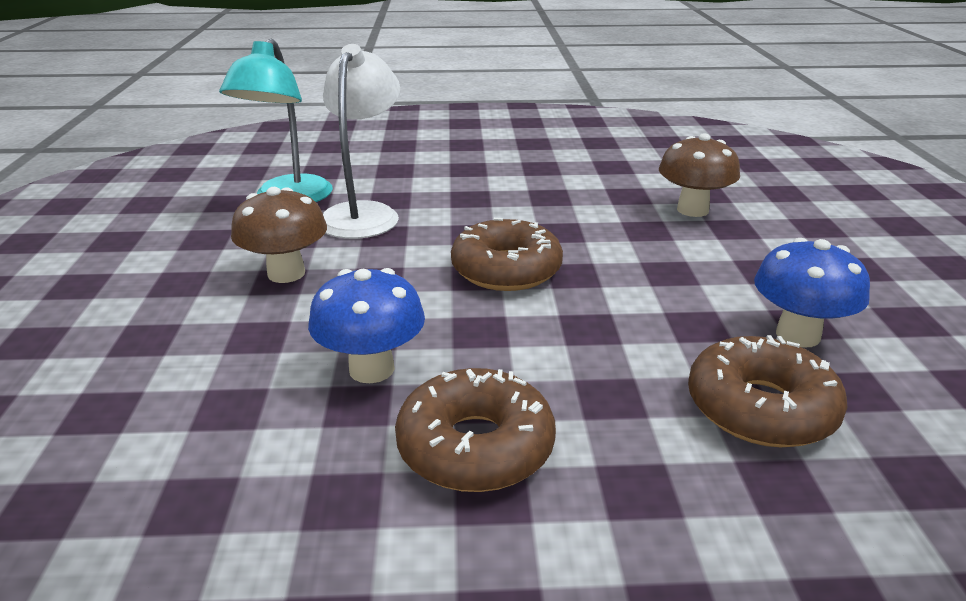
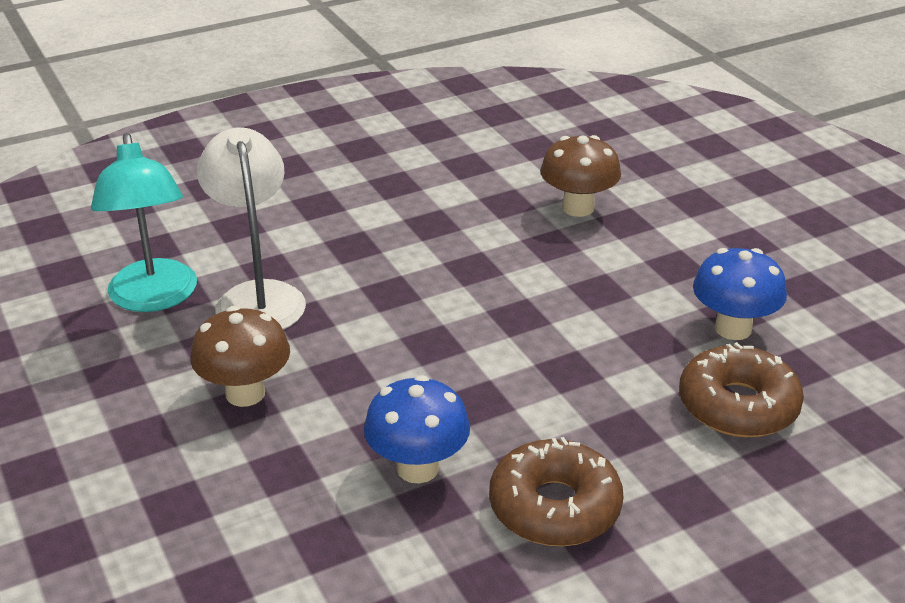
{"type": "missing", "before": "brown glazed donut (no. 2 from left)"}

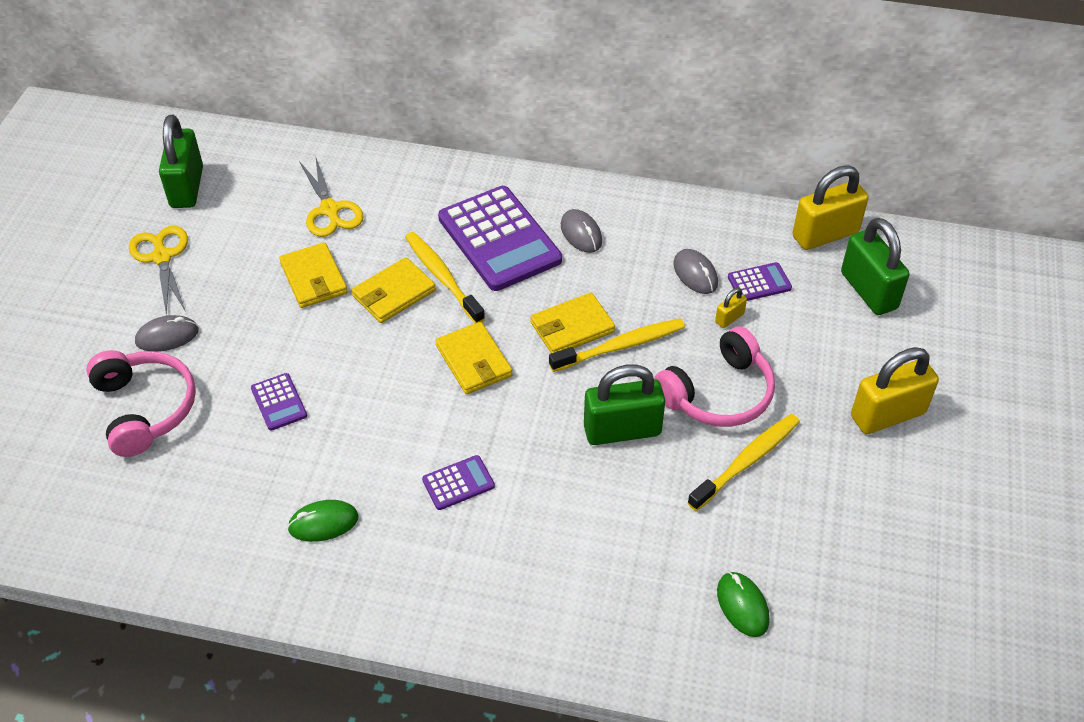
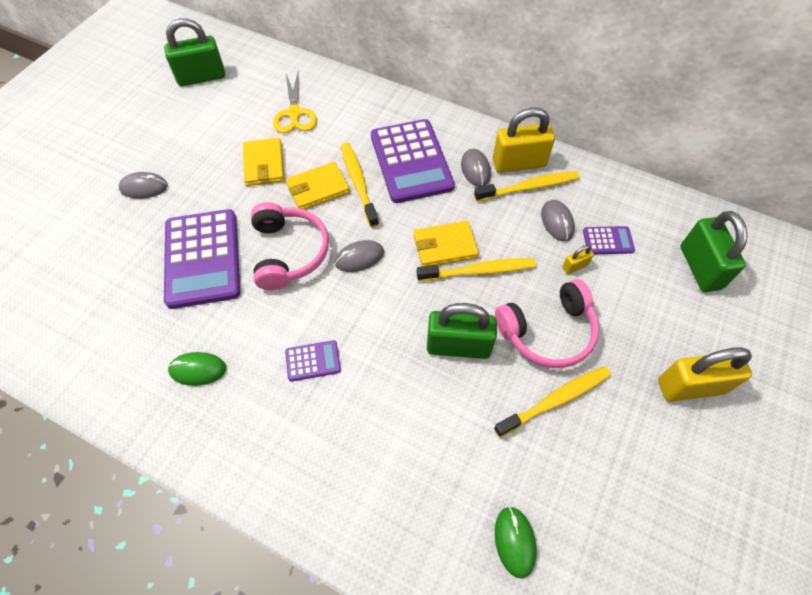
{"type": "spun", "before": "green small lock (no. 1 from left)", "turn": 60}
{"type": "size", "before": "purple calculator (no. 1 from left)", "scale": 2.22}
{"type": "relocated", "before": "rosy over-ear headphones (no. 1 from left)"}
{"type": "exchanged", "before": "bright yellow card wallet (no. 3 from left)", "after": "ash-grey computer mouse (no. 2 from left)"}
{"type": "appeared", "after": "bright yellow toothbrush (no. 3 from left)"}
{"type": "relocated", "before": "bright yellow small lock (no. 2 from left in the first image)", "after": "bright yellow small lock (no. 1 from left)"}
{"type": "missing", "before": "bright yellow shears (no. 1 from left)"}

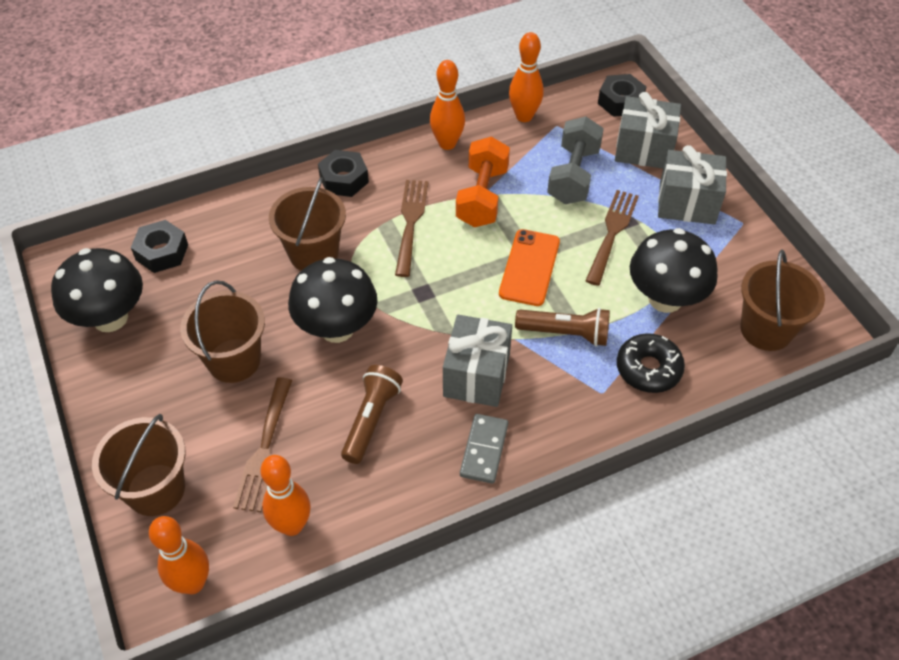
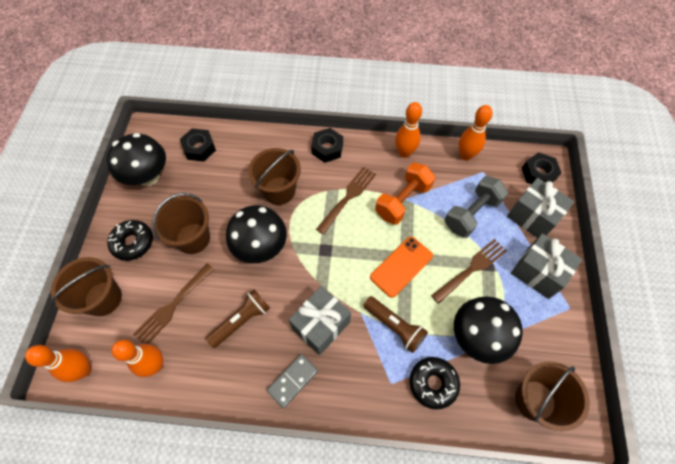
{"type": "appeared", "after": "jet-black glazed donut (no. 1 from left)"}

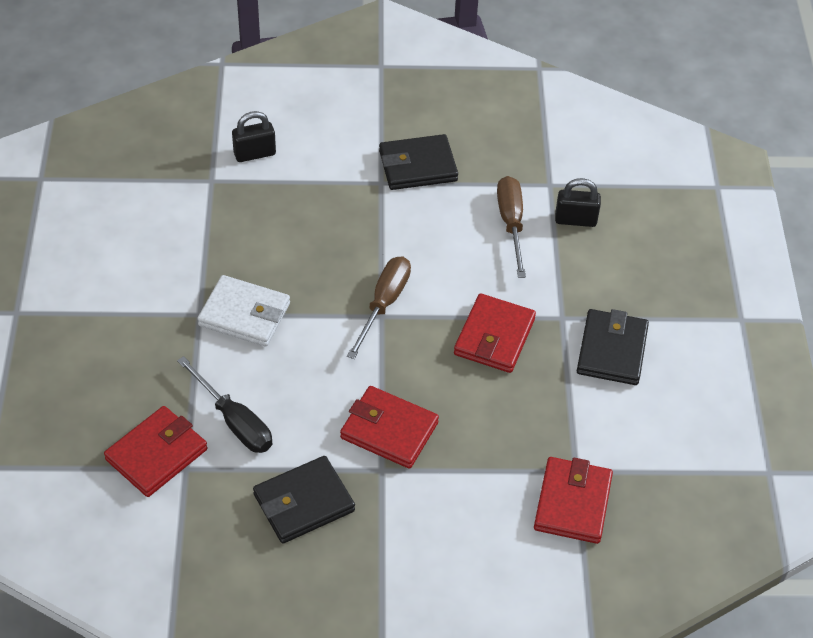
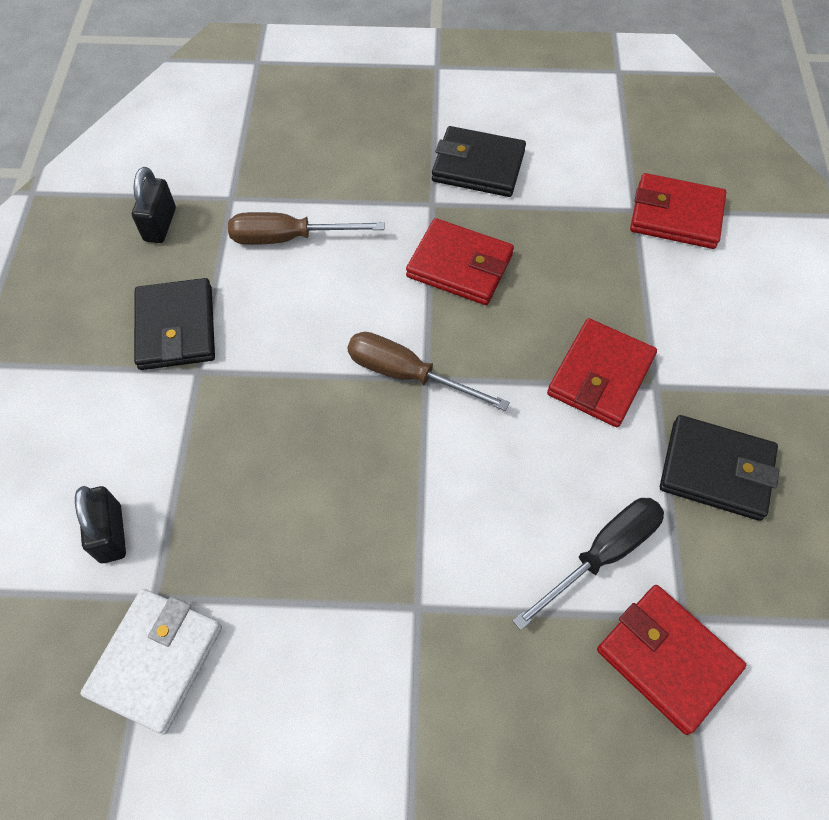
{"type": "relocated", "before": "white card wallet"}
{"type": "relocated", "before": "jet-black small lock (no. 2 from left)"}
{"type": "spun", "before": "jet-black card wallet (no. 1 from left in the first image)", "turn": -45}

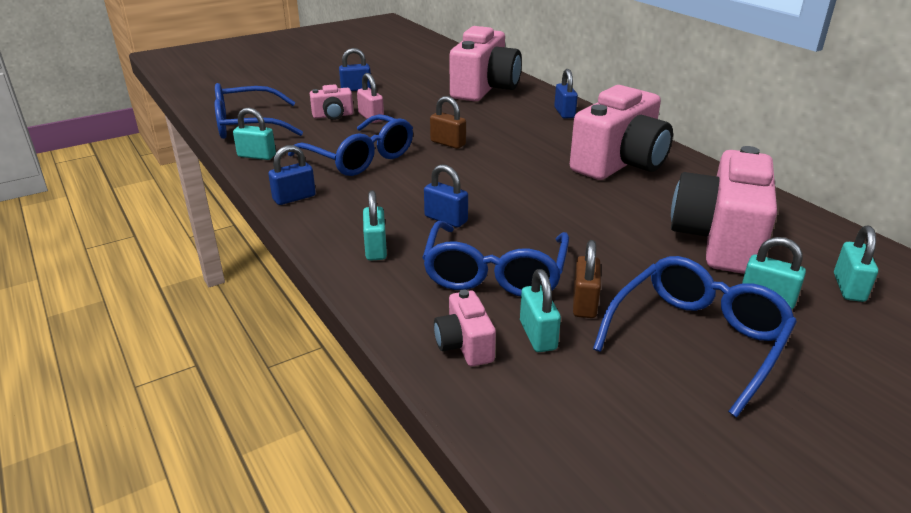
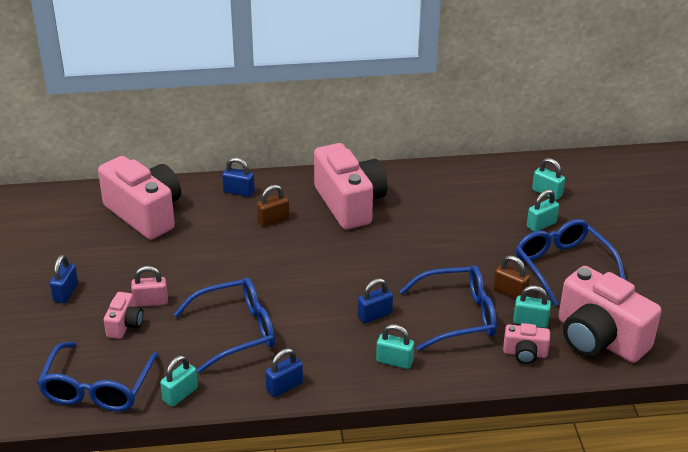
{"type": "relocated", "before": "brown small lock (no. 1 from left)"}
{"type": "spun", "before": "royal blue small lock (no. 1 from left in the first image)", "turn": 60}
{"type": "spun", "before": "royal blue glasses (no. 3 from left)", "turn": -45}
{"type": "relocated", "before": "rosy photo camera (no. 5 from left)"}

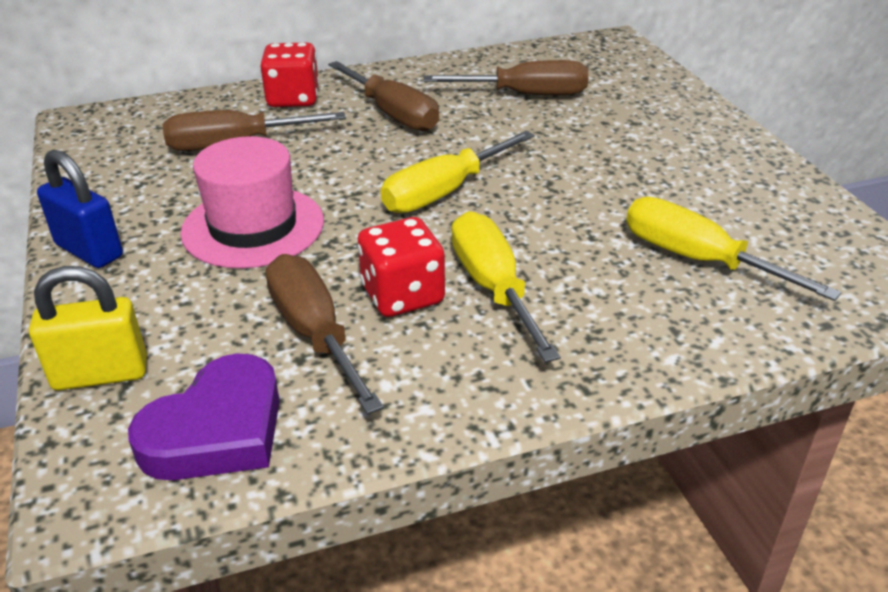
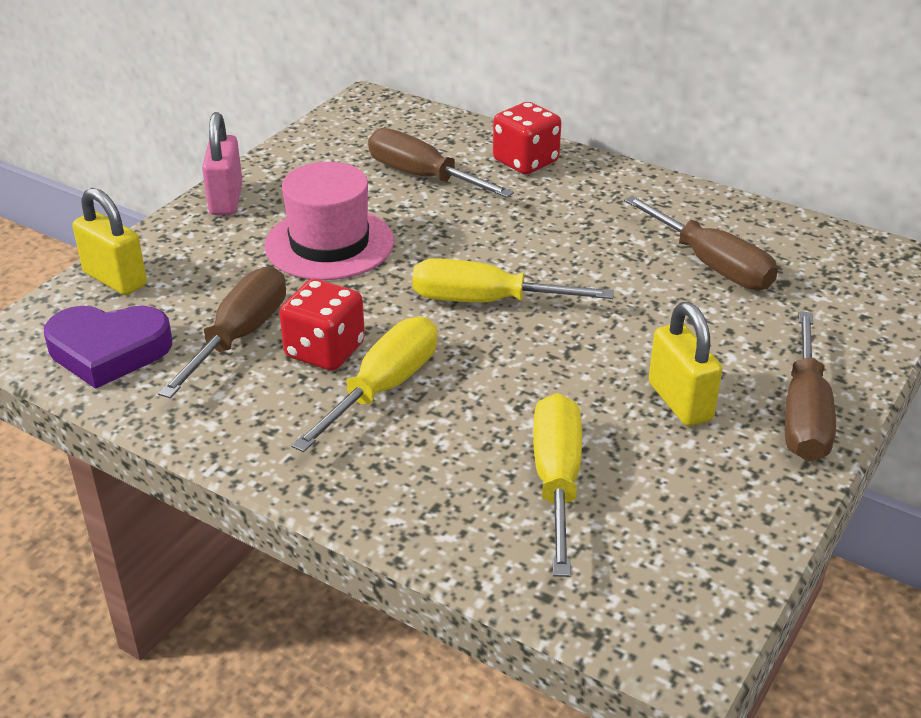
{"type": "colour", "before": "royal blue small lock", "after": "rosy small lock"}
{"type": "appeared", "after": "bright yellow small lock (no. 2 from left)"}
{"type": "relocated", "before": "brown screwdriver (no. 3 from left in the first image)", "after": "brown screwdriver (no. 4 from left)"}

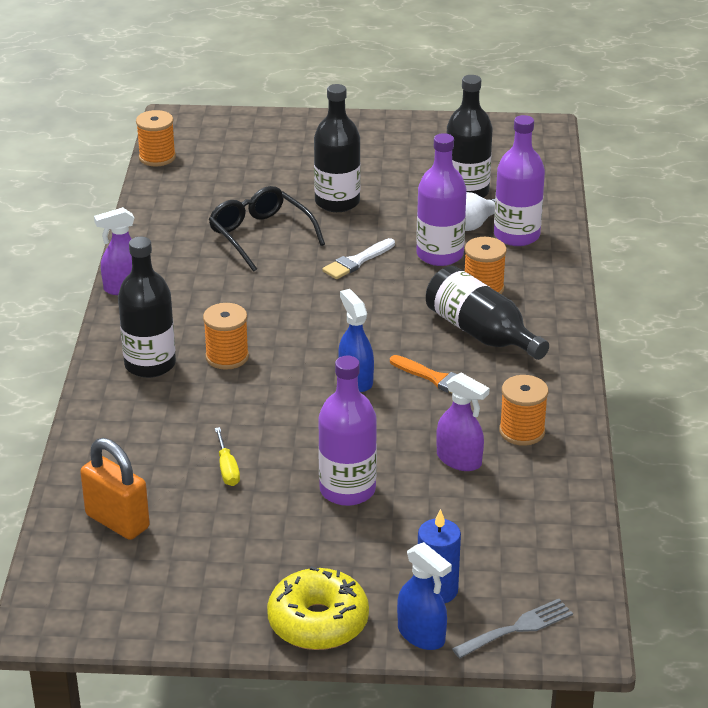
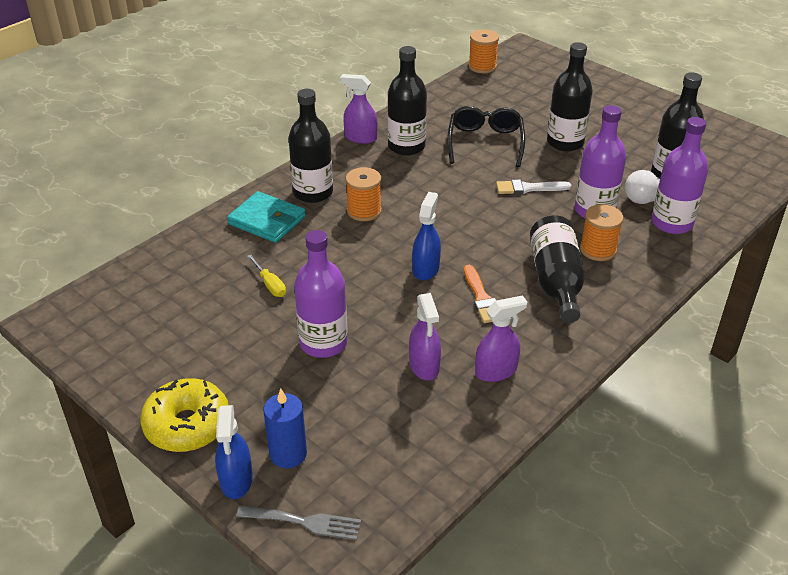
{"type": "appeared", "after": "teal card wallet"}
{"type": "spun", "before": "bright yellow screwdriver", "turn": -60}
{"type": "appeared", "after": "jet-black bottle (no. 2 from left)"}
{"type": "exchanged", "before": "orange-coloured reel of thread (no. 4 from left)", "after": "purple spray bottle (no. 3 from left)"}
{"type": "missing", "before": "orange-coloured small lock"}

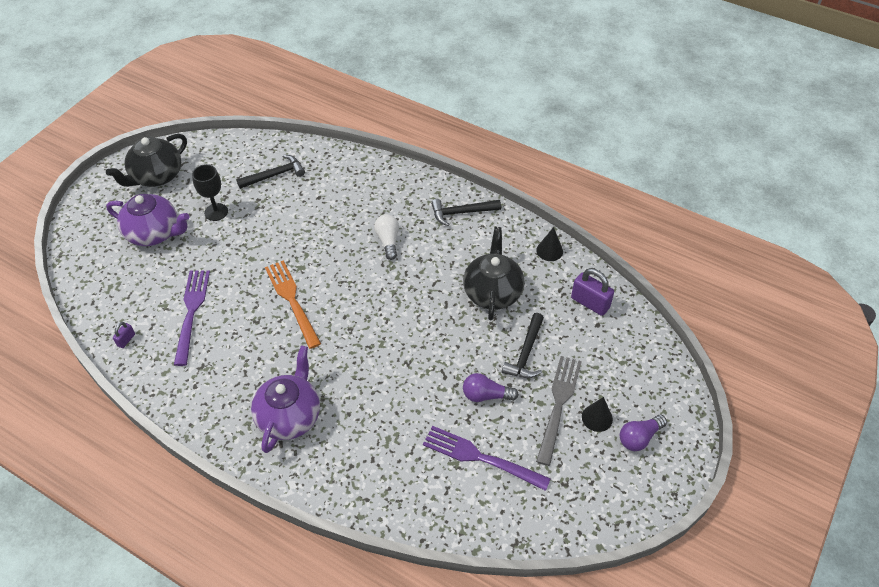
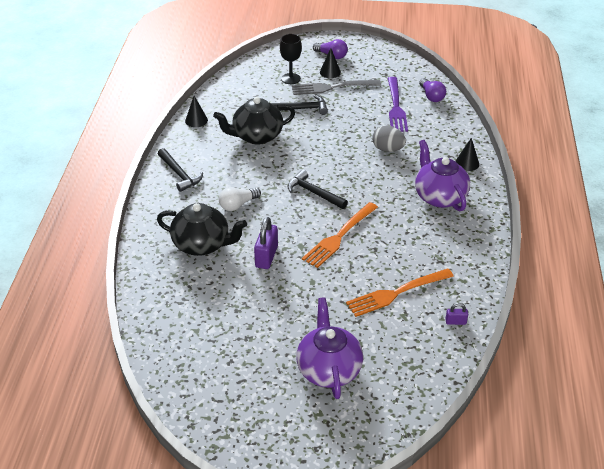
{"type": "relocated", "before": "jet-black tea pot (no. 1 from left)"}
{"type": "relocated", "before": "purple small lock (no. 2 from left in the first image)", "after": "purple small lock (no. 1 from left)"}
{"type": "relocated", "before": "jet-black chalice"}
{"type": "relocated", "before": "jet-black carpenter's hammer (no. 1 from left in the first image)", "after": "jet-black carpenter's hammer (no. 3 from left)"}
{"type": "colour", "before": "purple table fork (no. 1 from left)", "after": "orange-coloured table fork (no. 2 from left)"}
{"type": "appeared", "after": "ash-grey egg"}
{"type": "spun", "before": "purple tea pot (no. 2 from left)", "turn": 75}
{"type": "relocated", "before": "purple bulb (no. 1 from left in the first image)", "after": "purple bulb (no. 2 from left)"}
{"type": "appeared", "after": "jet-black cone (no. 3 from left)"}

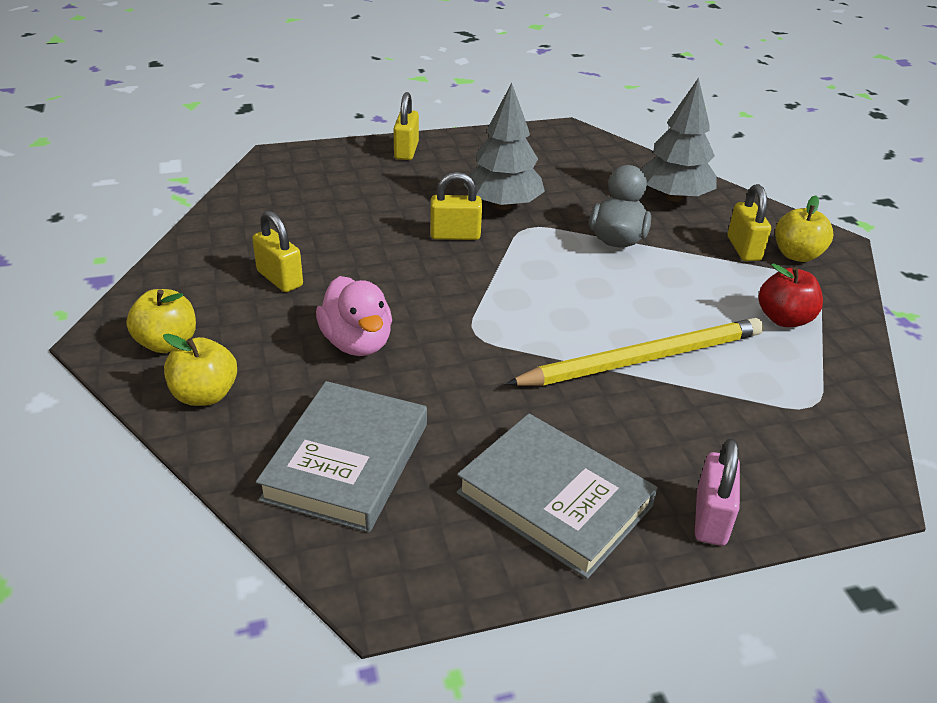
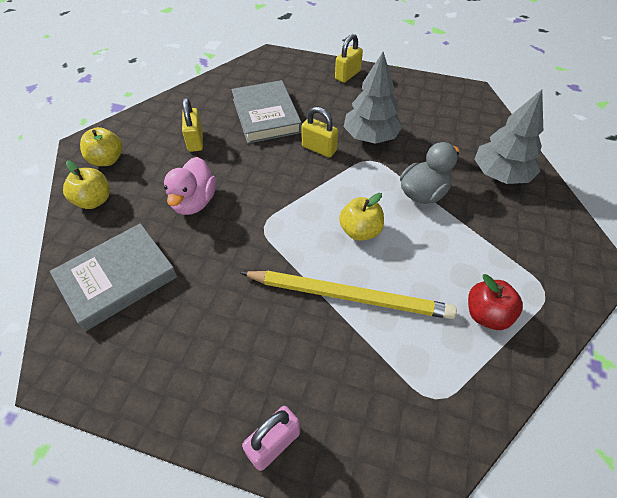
{"type": "relocated", "before": "ash-grey hardcover (no. 2 from left)"}
{"type": "relocated", "before": "bright yellow toy apple (no. 3 from left)"}
{"type": "missing", "before": "bright yellow small lock (no. 4 from left)"}

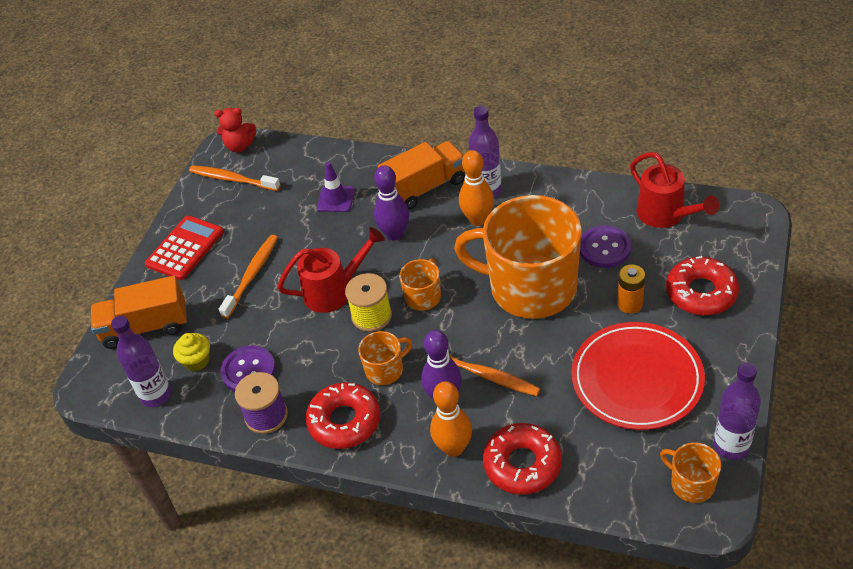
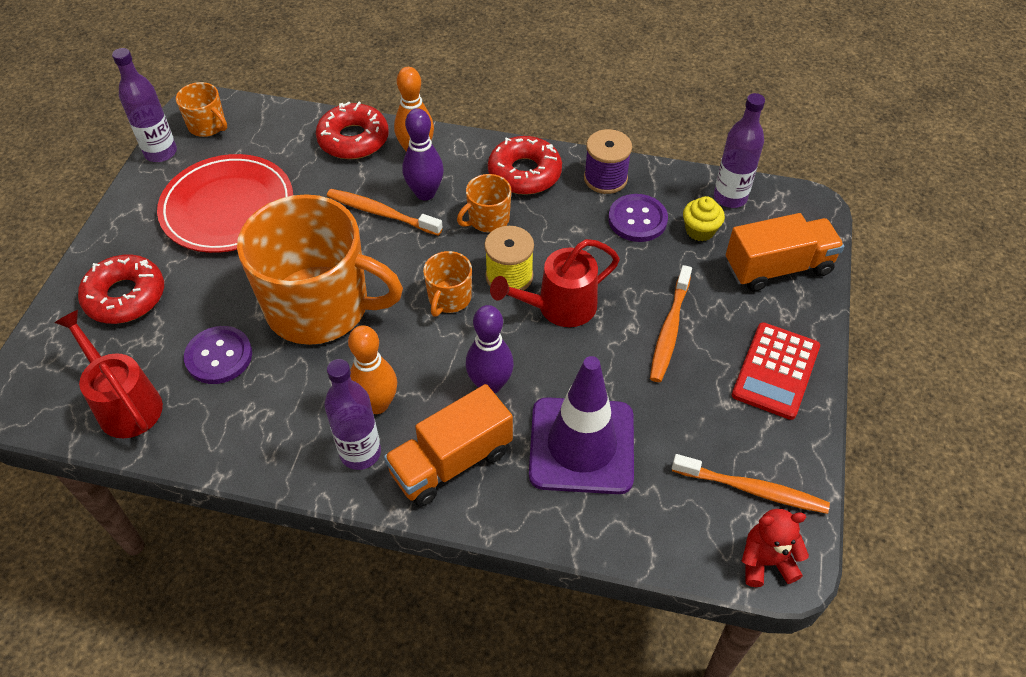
{"type": "size", "before": "purple traffic cone", "scale": 2.05}
{"type": "missing", "before": "orange-coloured power cell"}

